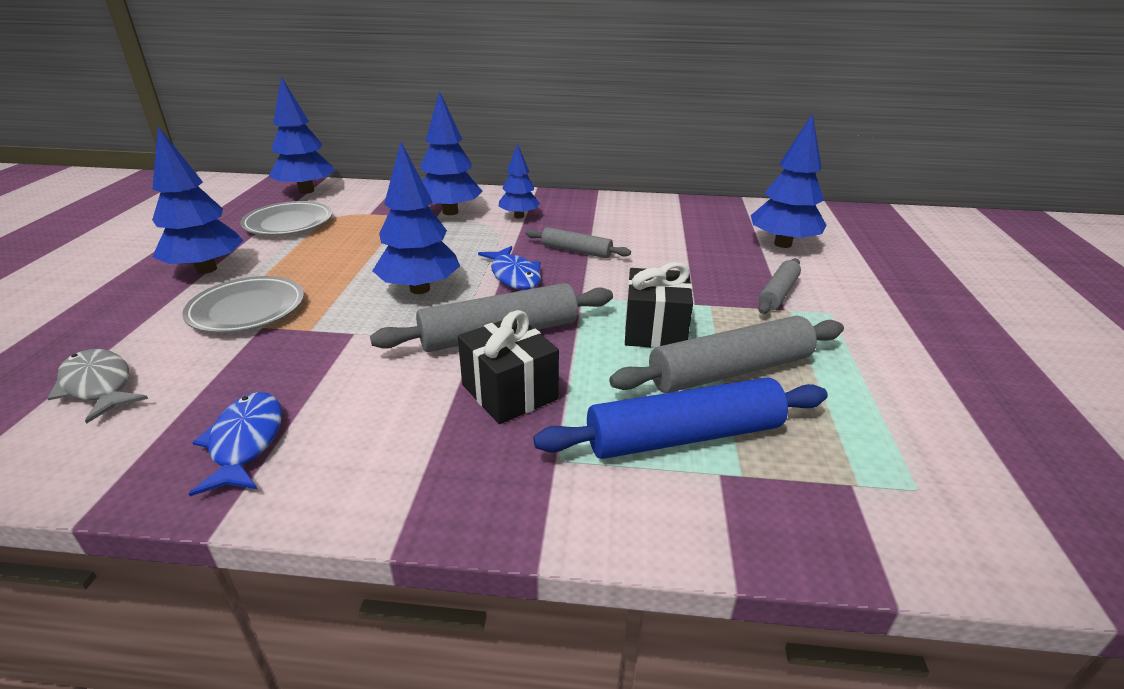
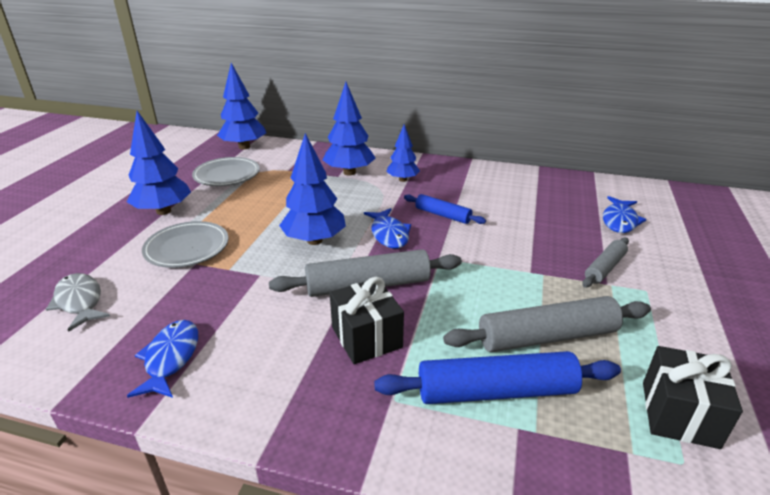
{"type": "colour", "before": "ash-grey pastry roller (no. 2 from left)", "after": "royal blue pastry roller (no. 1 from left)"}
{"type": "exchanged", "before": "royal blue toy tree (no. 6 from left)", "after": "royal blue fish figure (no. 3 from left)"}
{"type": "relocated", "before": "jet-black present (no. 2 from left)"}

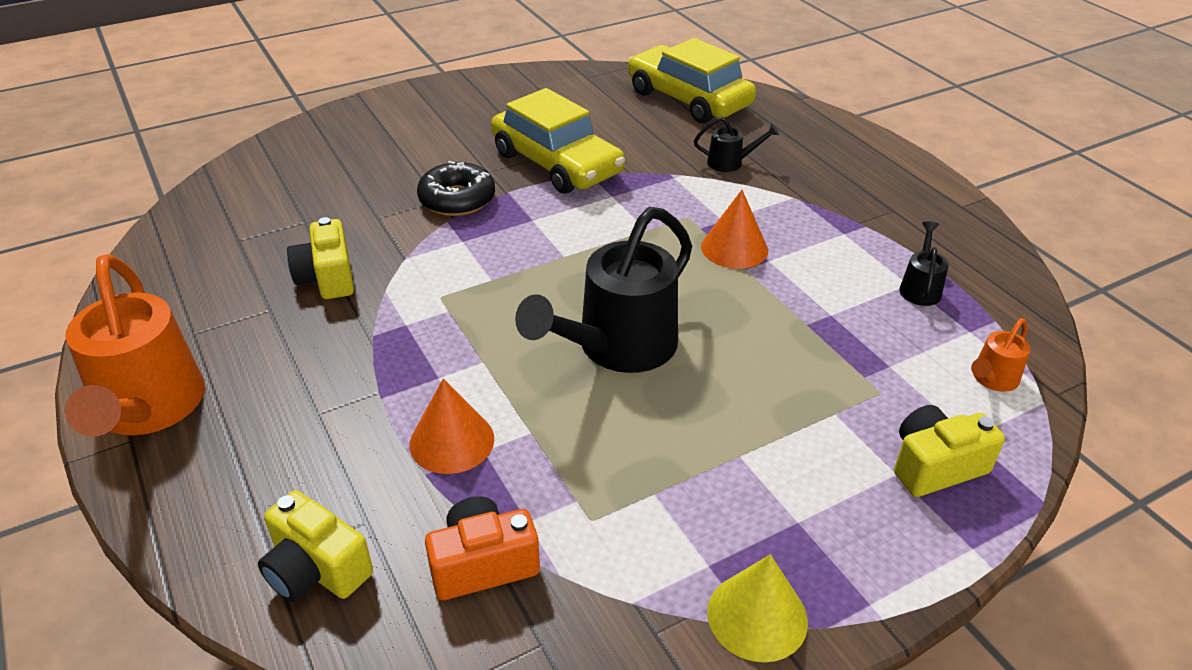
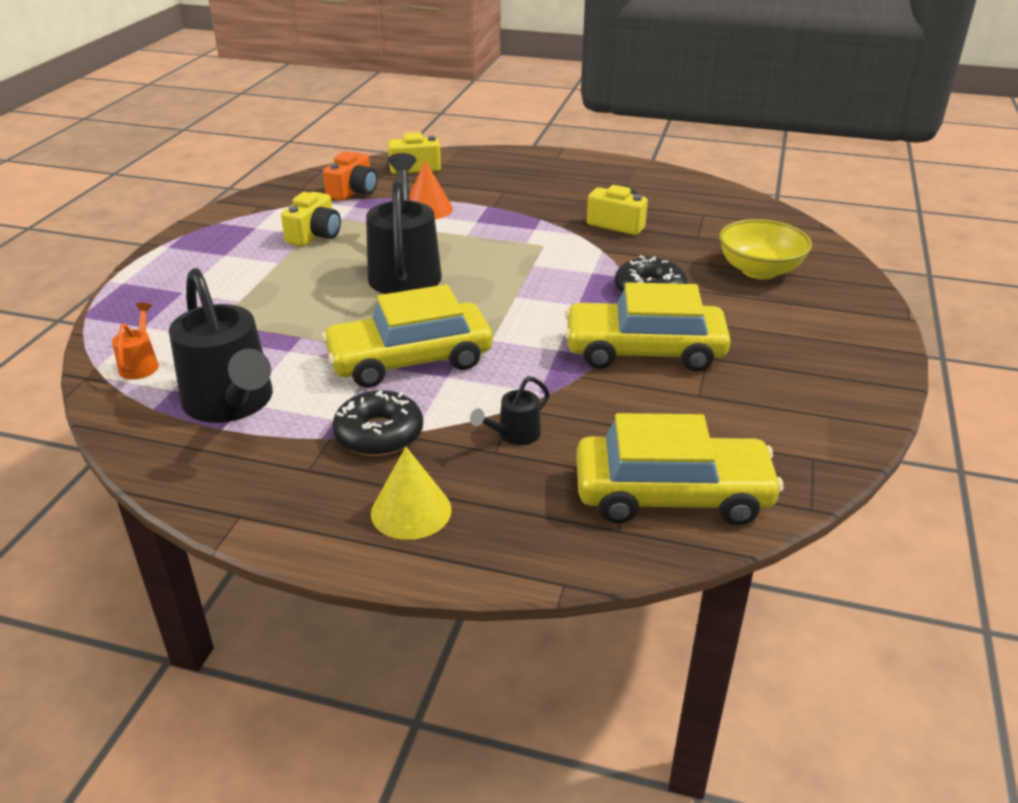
{"type": "size", "before": "jet-black sprinkling can (no. 3 from left in the first image)", "scale": 2.23}
{"type": "relocated", "before": "bright yellow photo camera (no. 3 from left in the first image)", "after": "bright yellow photo camera (no. 1 from left)"}
{"type": "exchanged", "before": "orange-coloured cone (no. 2 from left)", "after": "bright yellow automobile (no. 1 from left)"}
{"type": "appeared", "after": "jet-black glazed donut (no. 1 from left)"}
{"type": "relocated", "before": "bright yellow cone"}
{"type": "appeared", "after": "bright yellow bowl"}
{"type": "missing", "before": "orange-coloured sprinkling can (no. 1 from left)"}

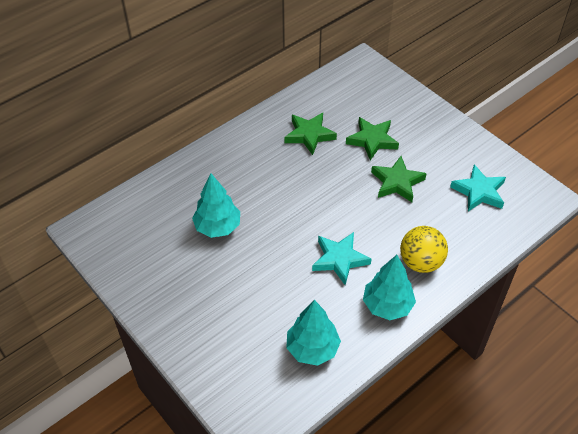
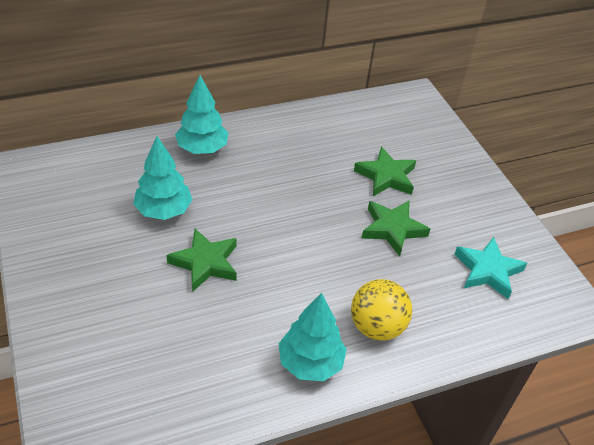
{"type": "relocated", "before": "green five-pointed star (no. 1 from left)"}
{"type": "relocated", "before": "teal toy tree (no. 2 from left)"}
{"type": "missing", "before": "teal five-pointed star (no. 1 from left)"}

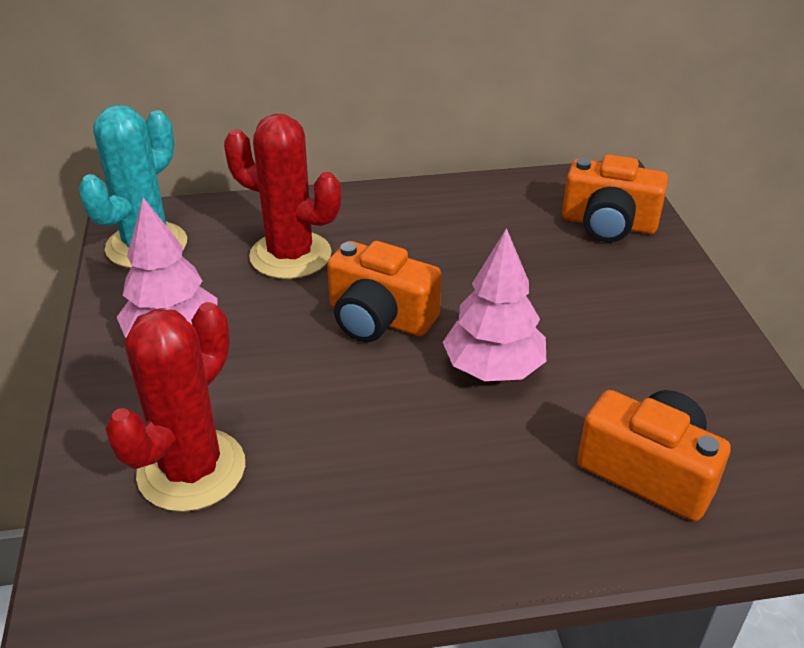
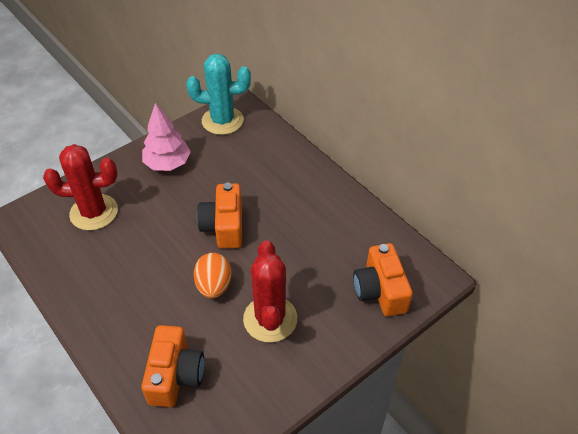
{"type": "exchanged", "before": "rosy toy tree (no. 2 from left)", "after": "orange-coloured egg"}
{"type": "relocated", "before": "scarlet cactus (no. 2 from left)"}

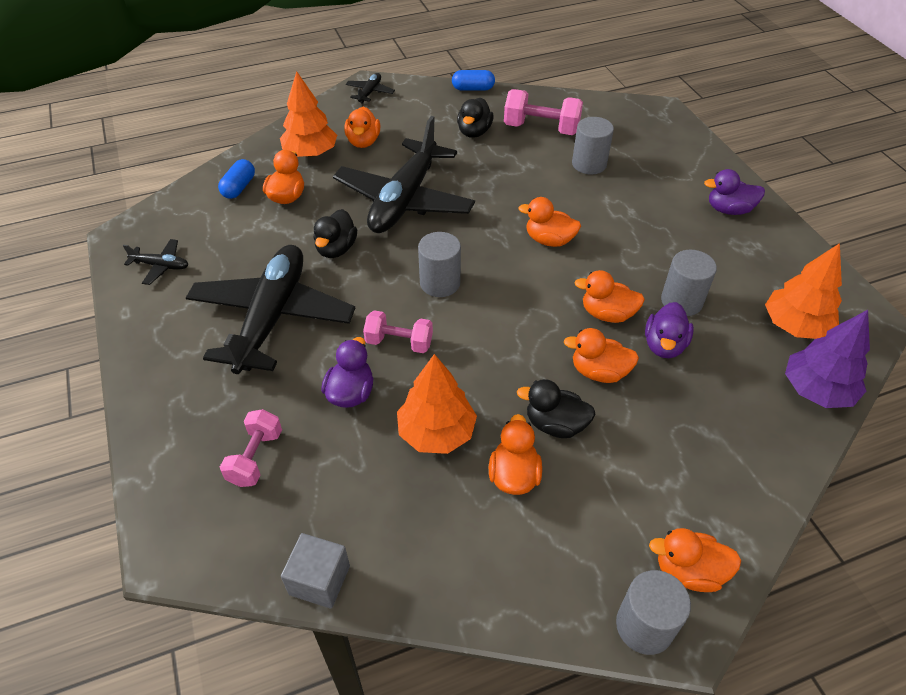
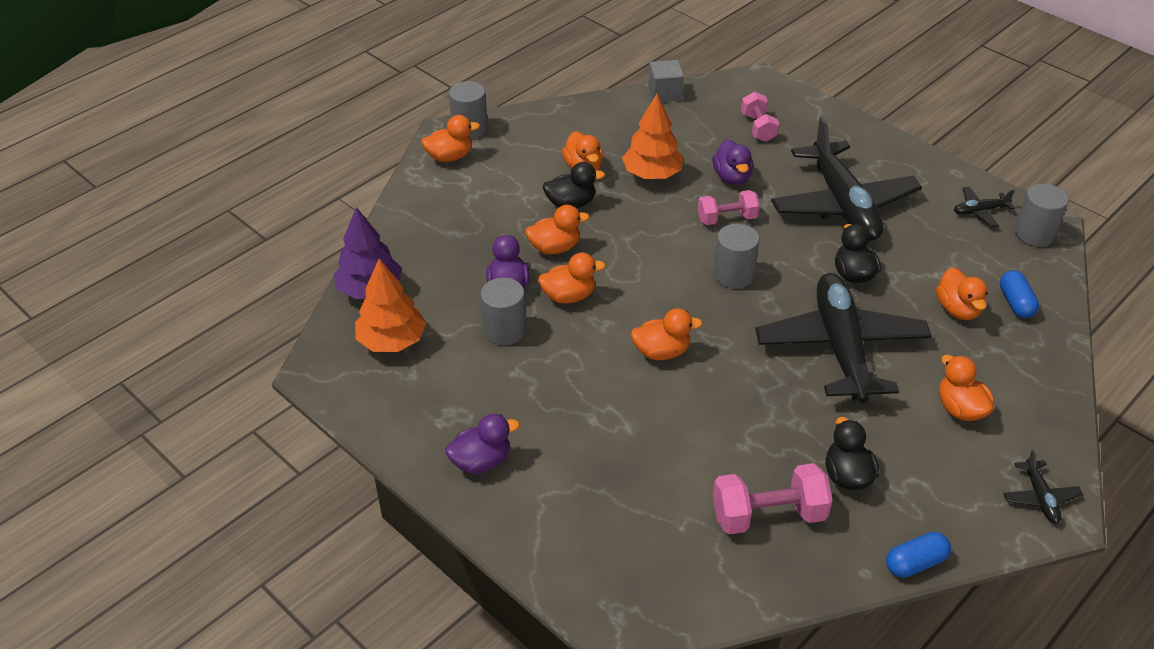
{"type": "relocated", "before": "ash-grey cylinder shape (no. 2 from left in the first image)", "after": "ash-grey cylinder shape (no. 4 from left)"}
{"type": "missing", "before": "orange-coloured toy tree (no. 1 from left)"}

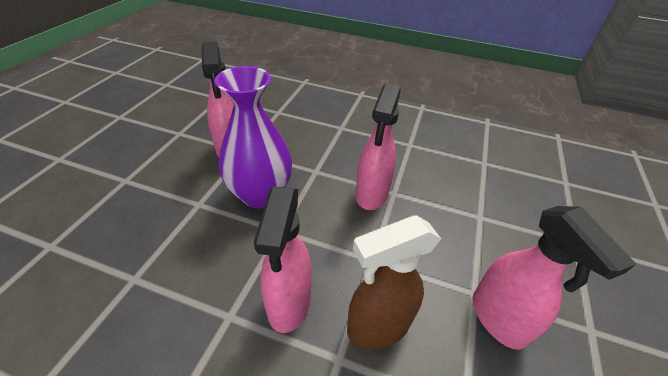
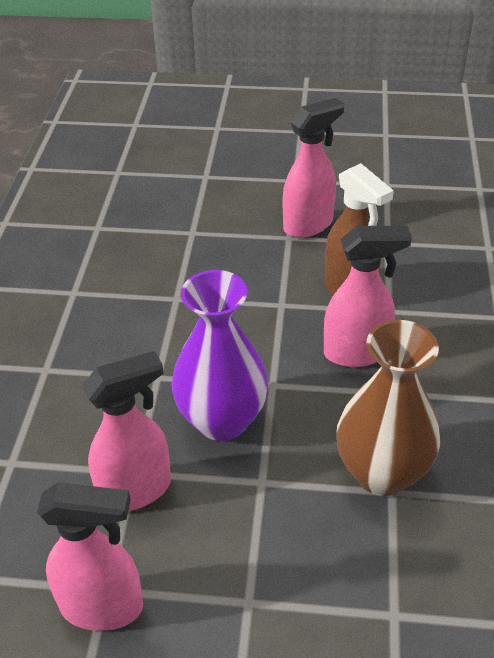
{"type": "relocated", "before": "rosy spray bottle (no. 3 from left in the first image)", "after": "rosy spray bottle (no. 1 from left)"}
{"type": "appeared", "after": "brown tall vase"}

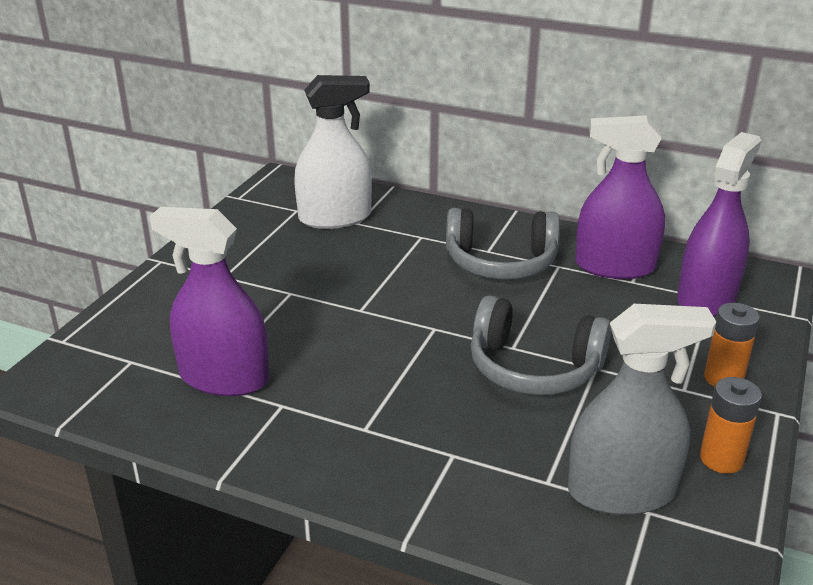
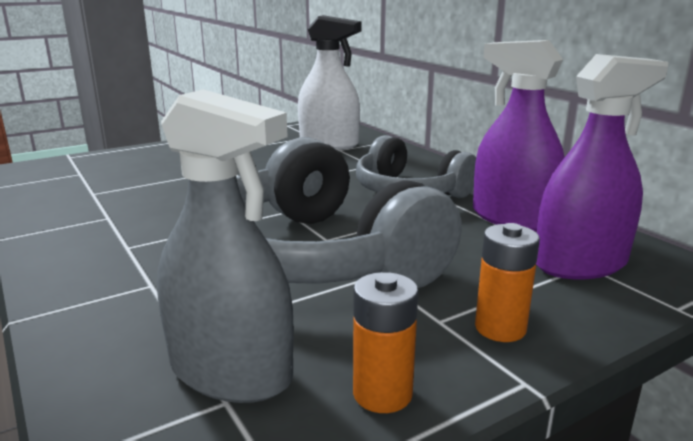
{"type": "size", "before": "ash-grey over-ear headphones (no. 2 from left in the first image)", "scale": 1.61}
{"type": "missing", "before": "purple spray bottle (no. 1 from left)"}

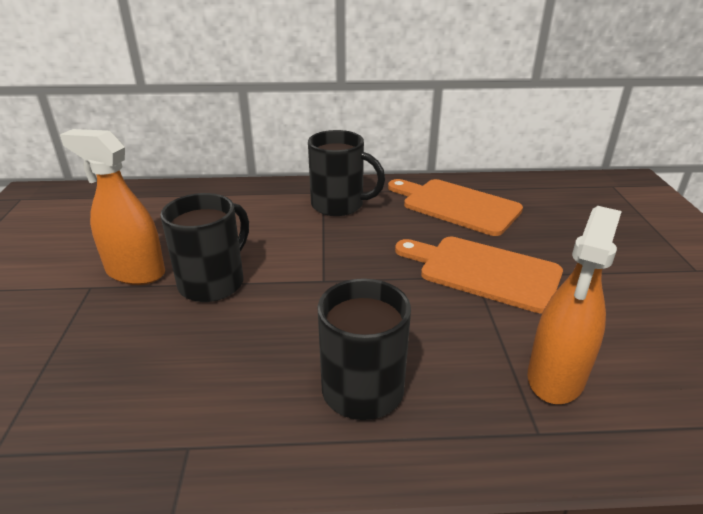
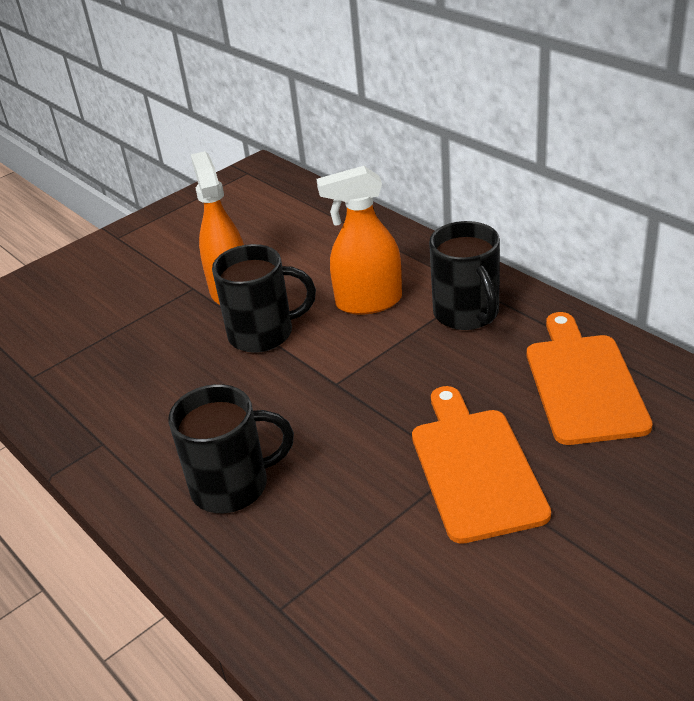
{"type": "relocated", "before": "orange-coloured spray bottle (no. 2 from left)"}

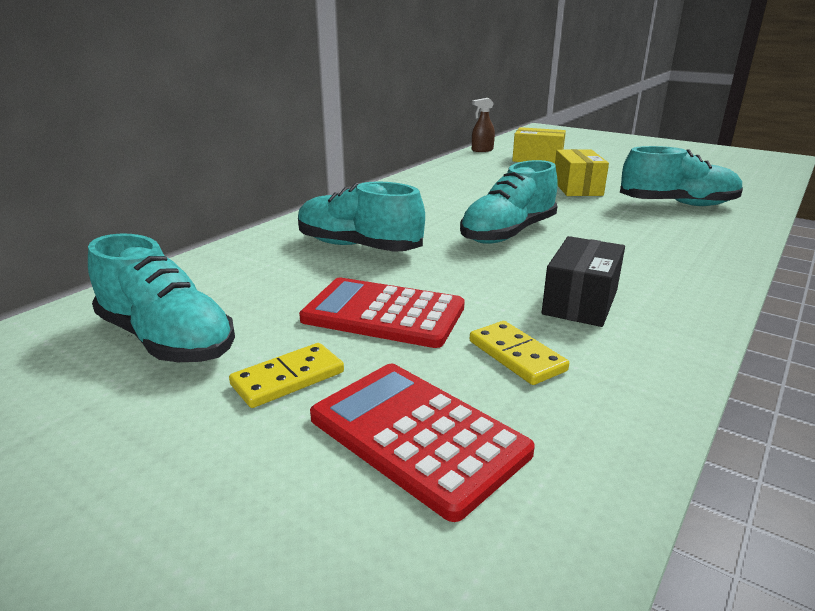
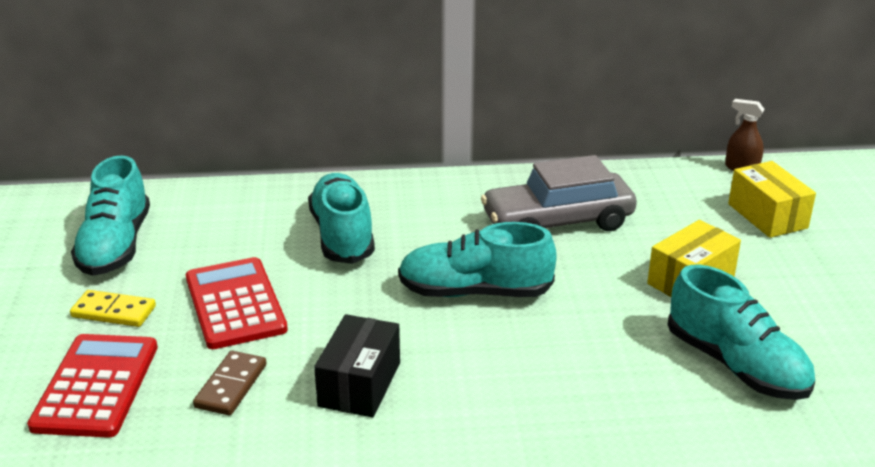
{"type": "colour", "before": "bright yellow domino piece (no. 2 from left)", "after": "brown domino piece"}
{"type": "spun", "before": "jet-black parcel", "turn": -60}
{"type": "appeared", "after": "ash-grey automobile"}

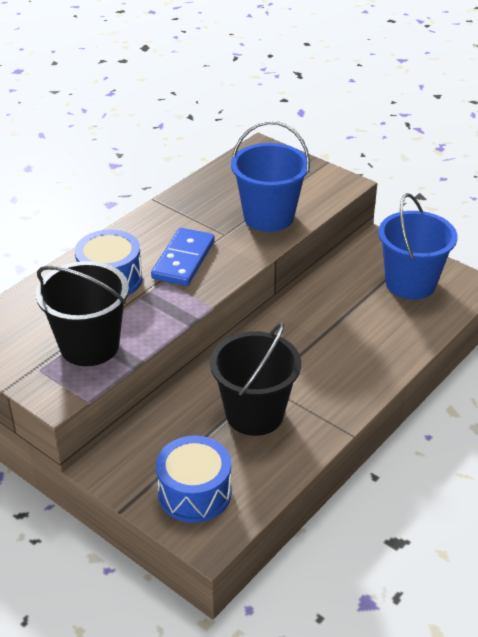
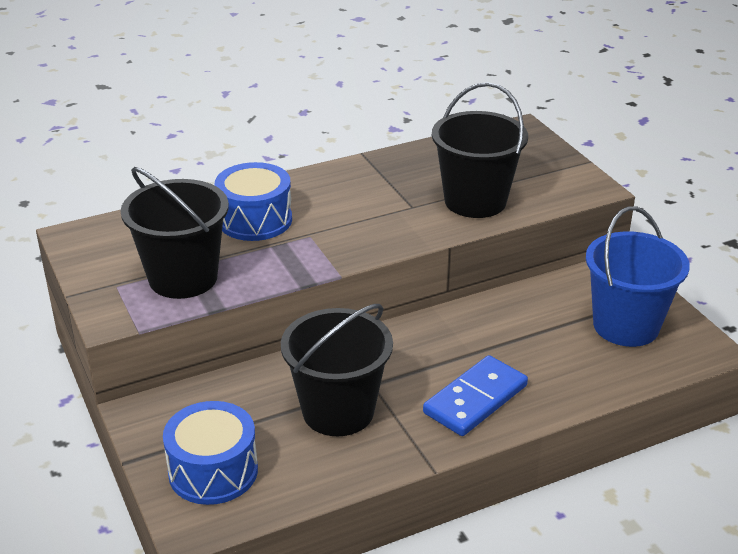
{"type": "relocated", "before": "royal blue domino piece"}
{"type": "colour", "before": "royal blue sand bucket (no. 1 from left)", "after": "jet-black sand bucket (no. 3 from left)"}

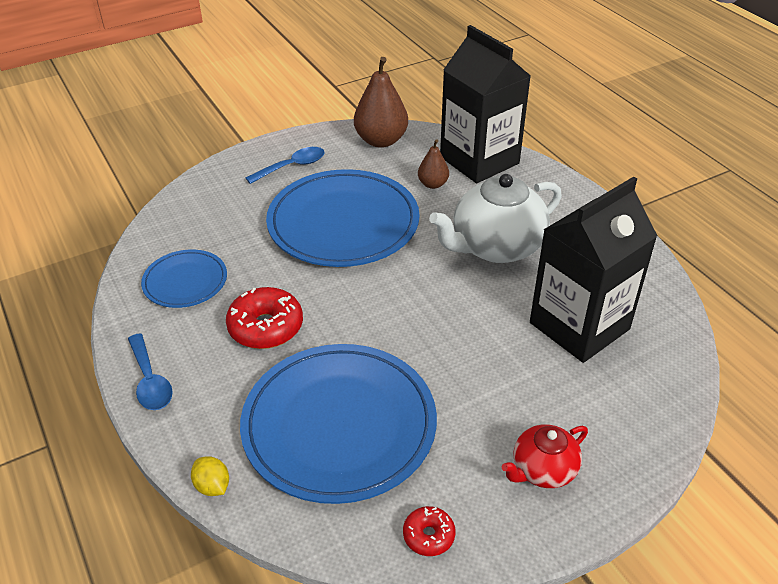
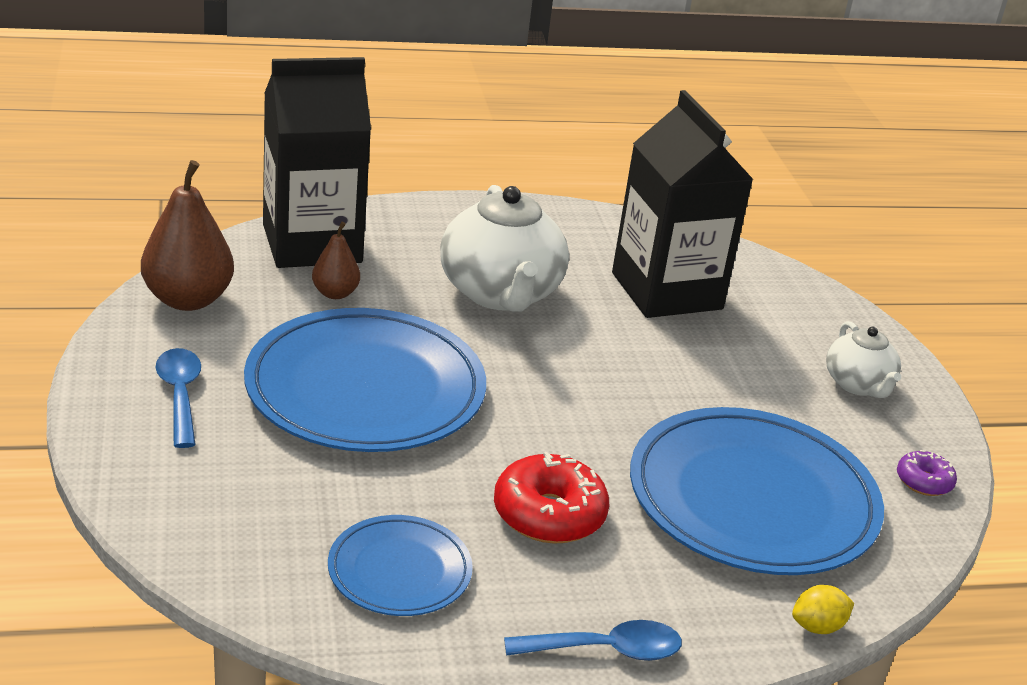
{"type": "colour", "before": "scarlet tea pot", "after": "white tea pot (no. 2 from left)"}
{"type": "colour", "before": "scarlet glazed donut (no. 2 from left)", "after": "purple glazed donut"}

